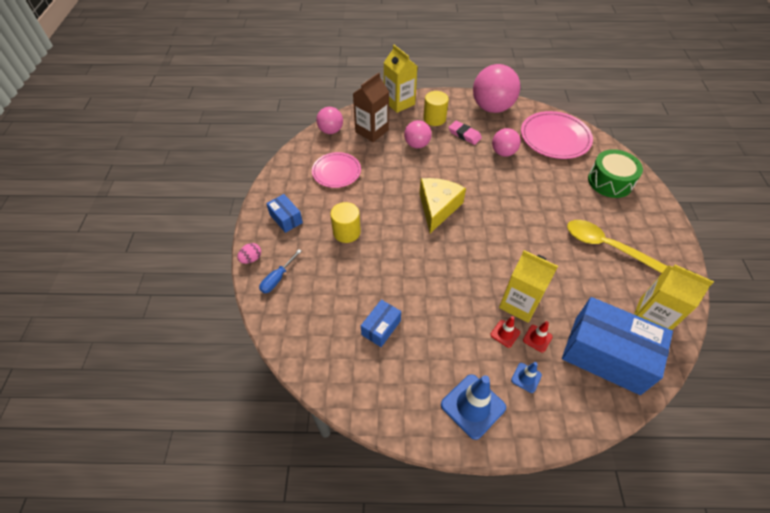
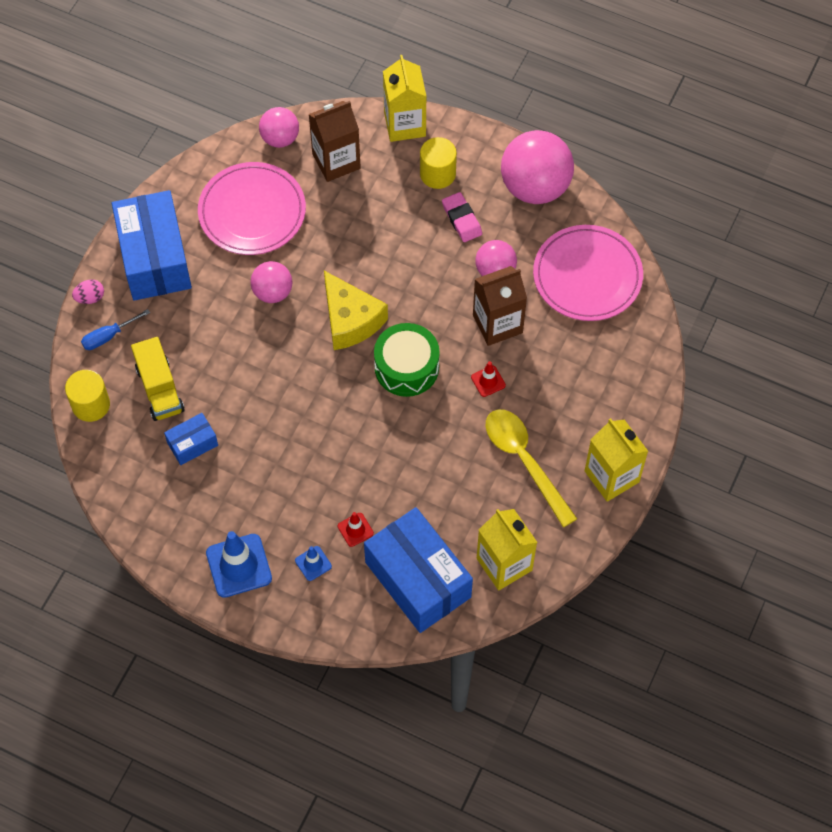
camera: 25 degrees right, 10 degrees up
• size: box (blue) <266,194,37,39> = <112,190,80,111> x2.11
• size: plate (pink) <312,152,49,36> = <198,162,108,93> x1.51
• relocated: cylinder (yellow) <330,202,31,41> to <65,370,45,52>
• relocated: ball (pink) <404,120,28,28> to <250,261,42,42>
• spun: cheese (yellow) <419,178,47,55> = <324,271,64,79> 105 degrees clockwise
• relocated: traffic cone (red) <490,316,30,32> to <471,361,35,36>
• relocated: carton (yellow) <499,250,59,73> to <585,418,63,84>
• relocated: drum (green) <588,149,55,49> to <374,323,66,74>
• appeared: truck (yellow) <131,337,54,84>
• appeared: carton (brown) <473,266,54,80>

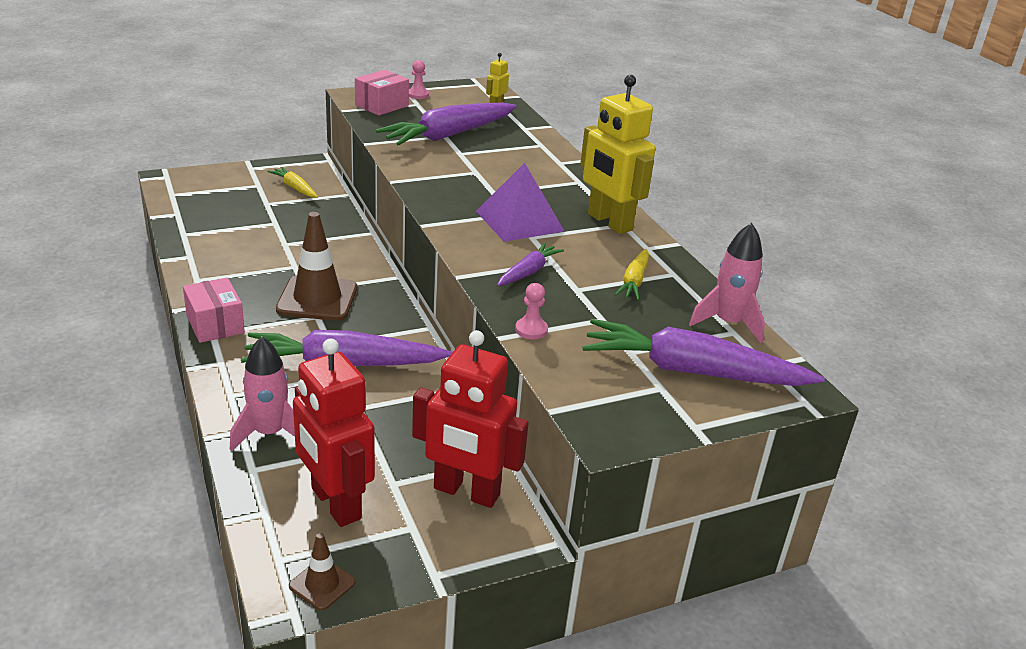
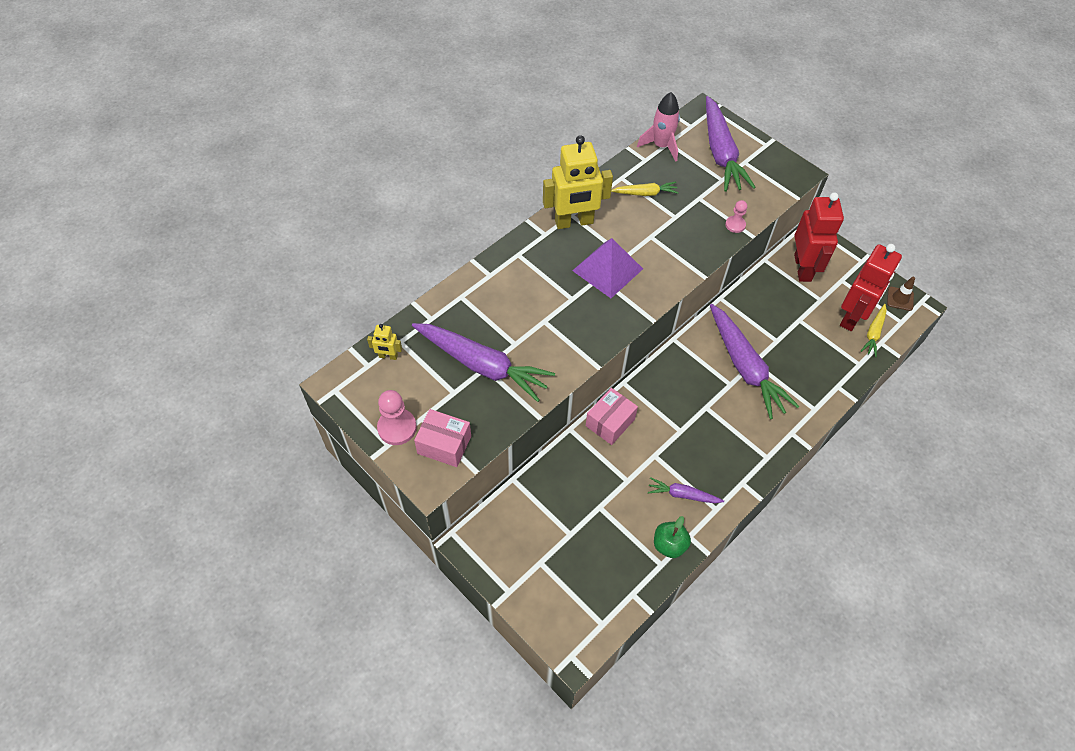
camera: 110 degrees left, 25 degrees up
• relocated: box (pink) <183,278,62,65> to <586,388,52,57>
• missing: rocket (pink) <230,336,65,115>
• relocated: carrot (yellow) <267,167,51,31> to <861,304,26,53>
• missing: traffic cone (brown) <276,212,81,109>
• size: pawn (pink) <409,60,20,39> = <377,390,40,55> x1.65
• relocated: carrot (purple) <497,243,67,43> to <648,477,76,26>
• spun: robot (yellow) <580,75,75,159> = <543,135,70,94> 45 degrees clockwise
• appeared: apple (green) <654,516,37,42>

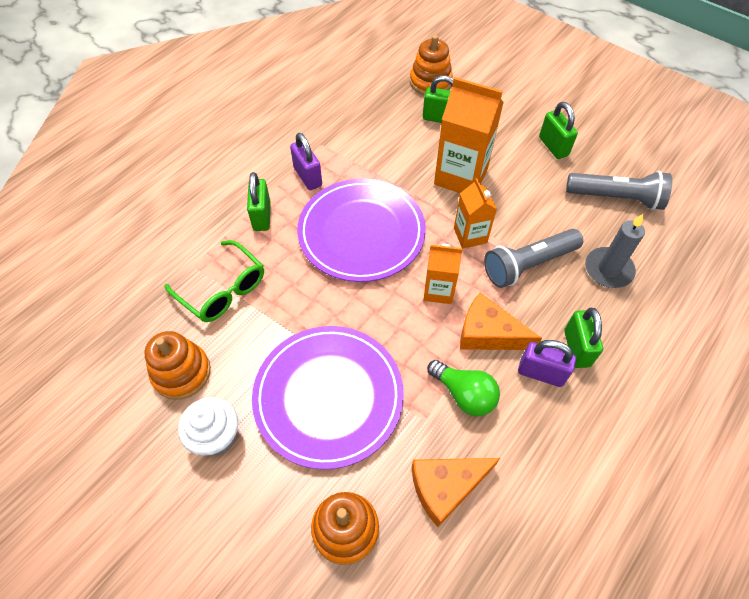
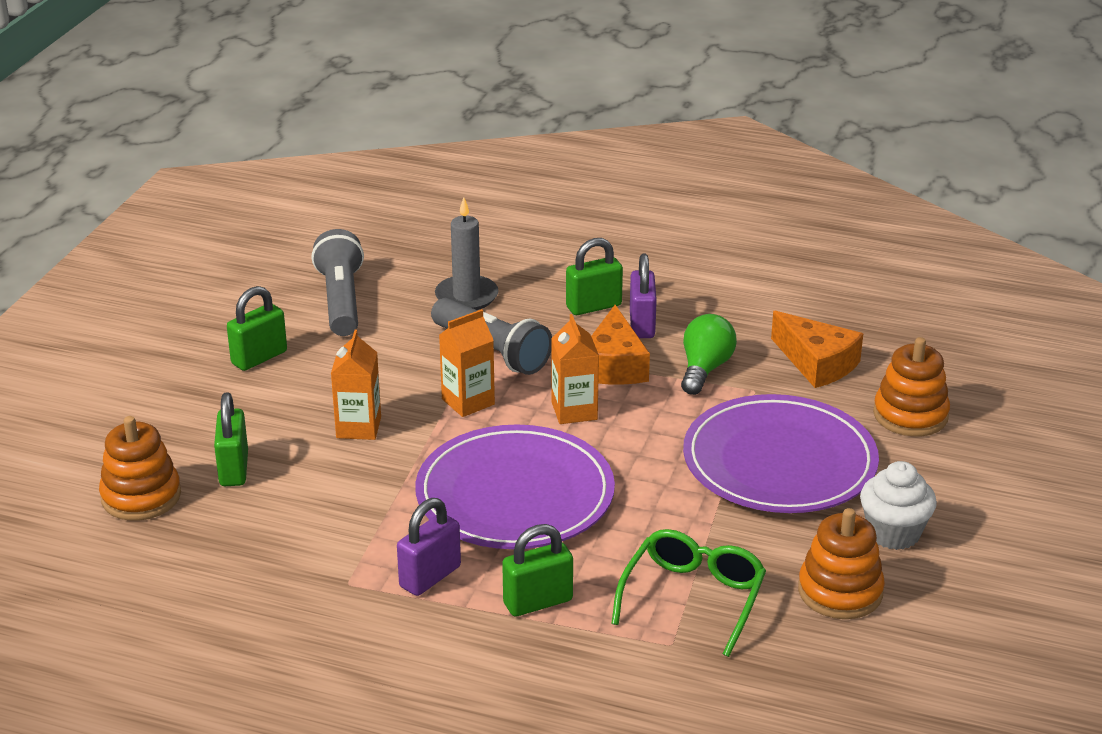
camera: 110 degrees left, 25 degrees down
• size: carton (orange) <434,77,70,116> = <331,330,50,110> x0.59

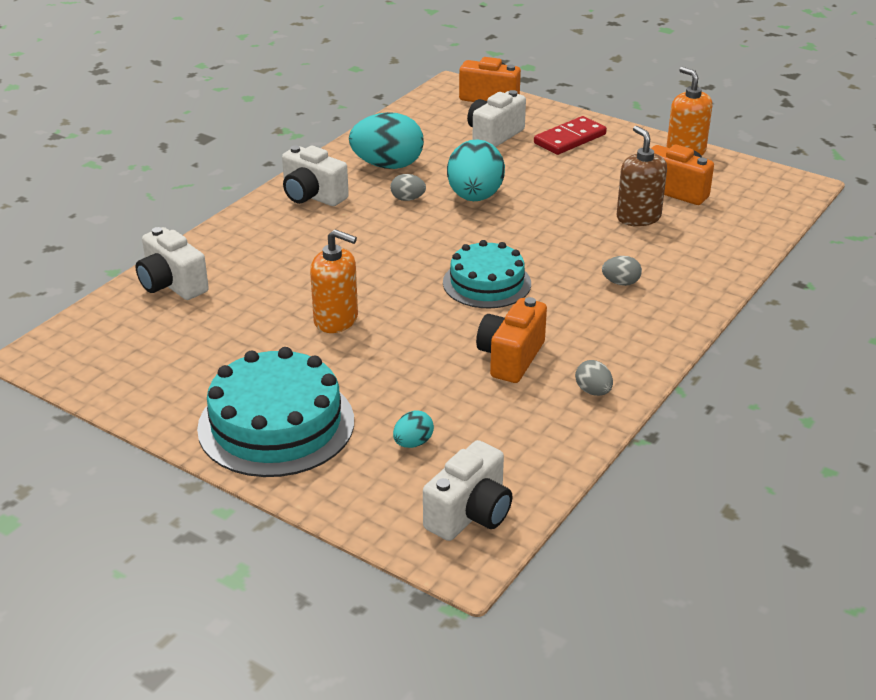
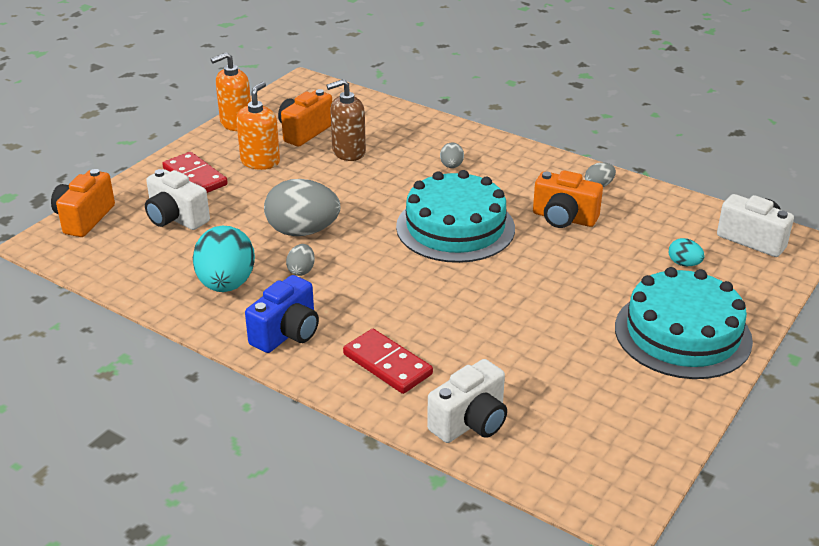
camera: 90 degrees left, 0 degrees up
• colour: camera (white) <282,145,67,61> to camera (blue) <245,275,74,78>
• relocated: soap dispenser (orange) <310,229,48,104> to <236,82,44,88>
• size: cake (turquoise) <443,240,88,68> = <396,170,119,93> x1.52
• colour: egg (turquoise) <447,139,58,62> to egg (grey) <264,179,76,57>
• appeared: domino (red) <343,329,90,65>

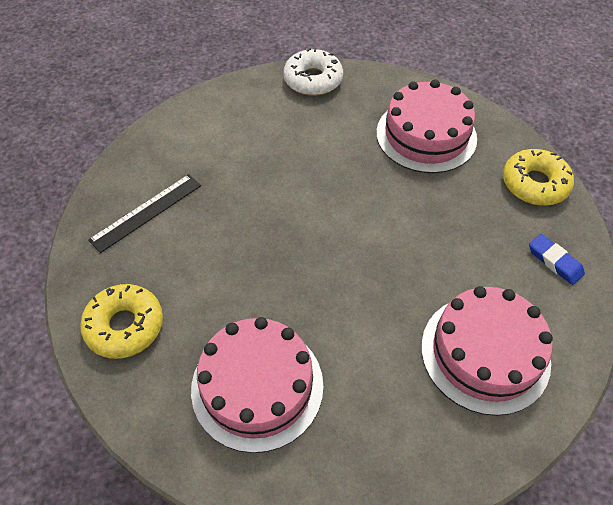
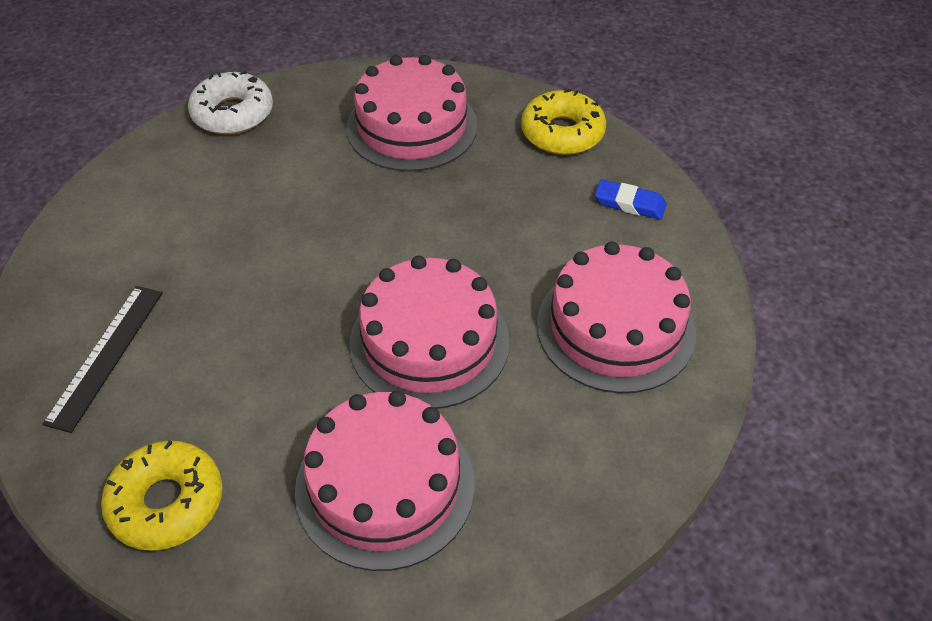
camera: 30 degrees left, 5 degrees down
• appeared: cake (pink) <350,256,160,153>

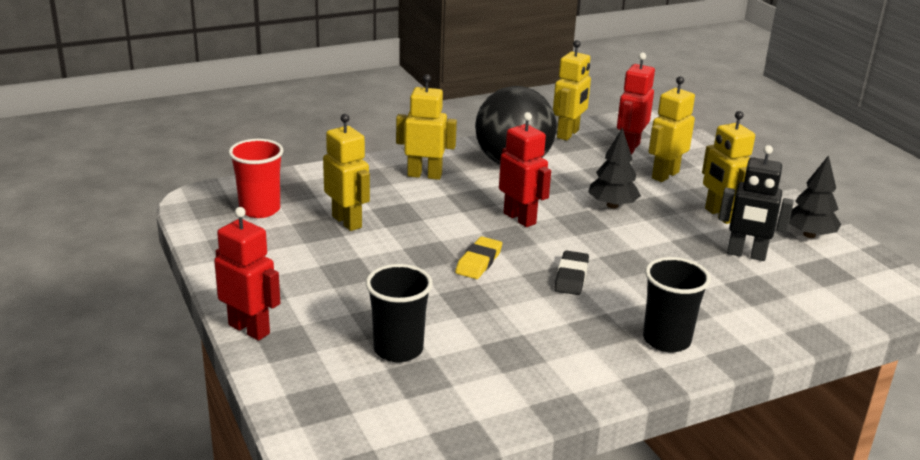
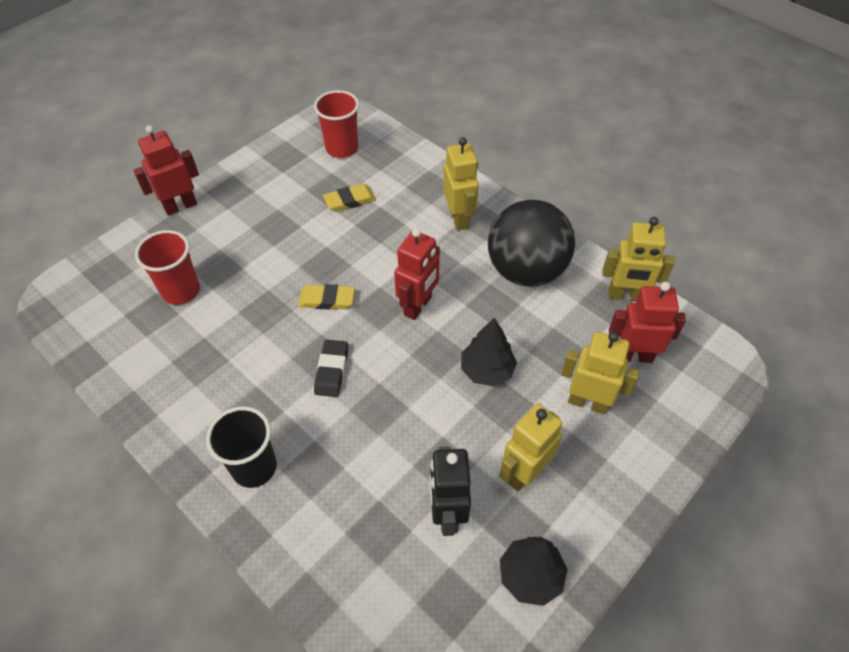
camera: 70 degrees right, 25 degrees up
• spun: robot (red) <214,207,66,134> = <133,125,66,91> 135 degrees counterclockwise
• exchanged: robot (yellow) <323,114,47,117> to eraser (yellow) <323,184,53,28>
• colour: cup (black) <366,264,67,98> to cup (red) <135,230,65,75>
• spun: eraser (black) <554,250,35,45> = <314,340,34,57> 75 degrees counterclockwise

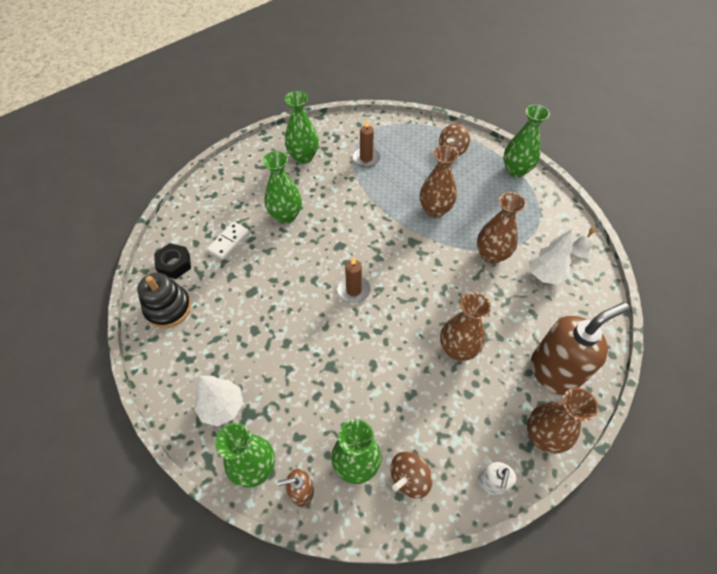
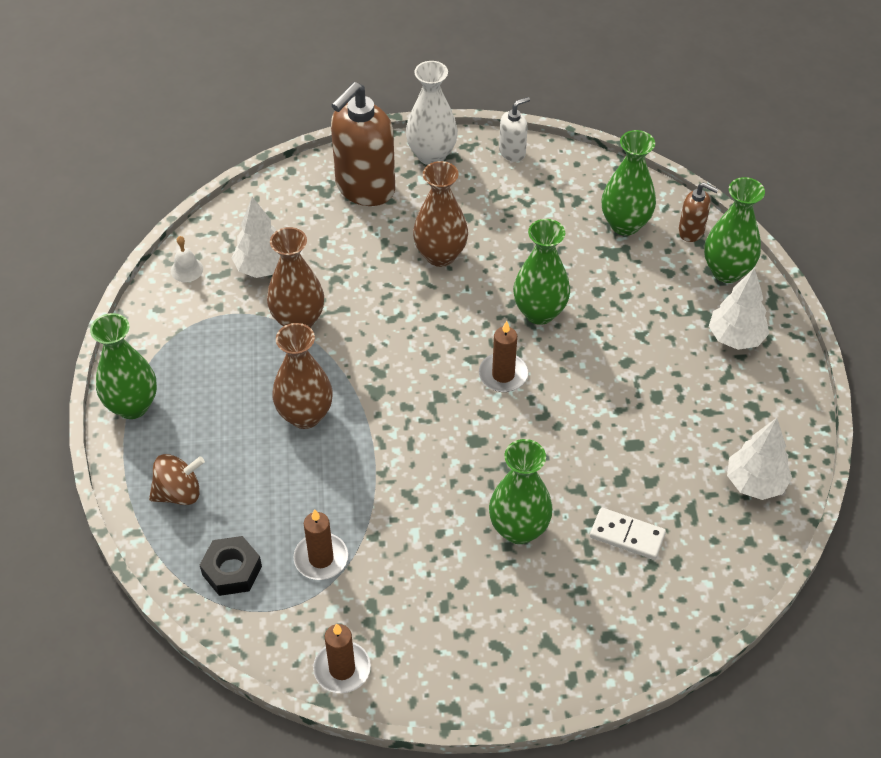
camera: 145 degrees left, 5 degrees down
• exchanged: stacking toy (black) <137,273,54,55> to tree (white) <727,418,65,82>
• relocated: nut (black) <154,243,37,36> to <200,536,62,60>
• spun: domino (white) <207,222,42,38> = <590,508,76,52> 45 degrees clockwise
• relocated: vase (green) <285,91,34,73> to <513,219,57,106>
• missing: spinning top (brown) <391,452,41,46>
• colour: vase (brown) <527,388,71,66> to vase (white) <406,61,52,104>
• spun: soap dispenser (brown) <531,302,98,93> = <331,82,64,124> 60 degrees counterclockwise
• appeared: candle (brown) <313,623,58,70>

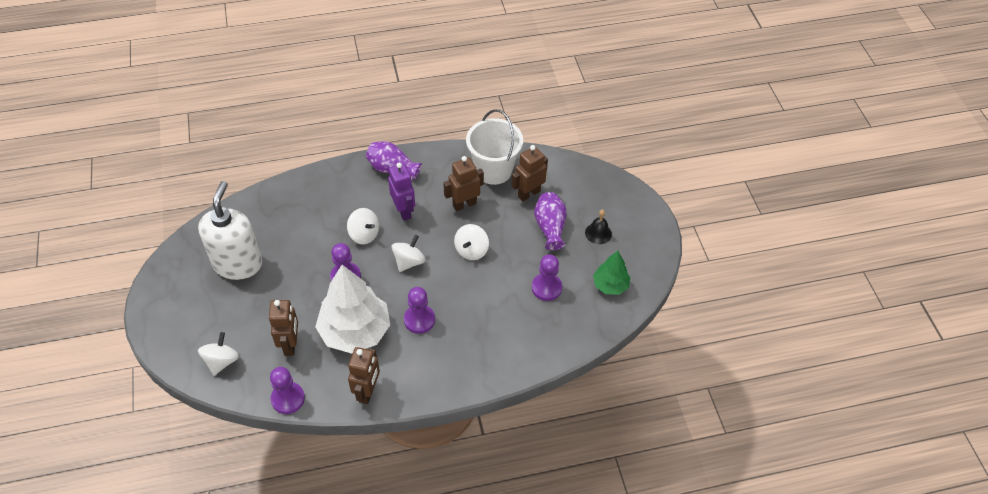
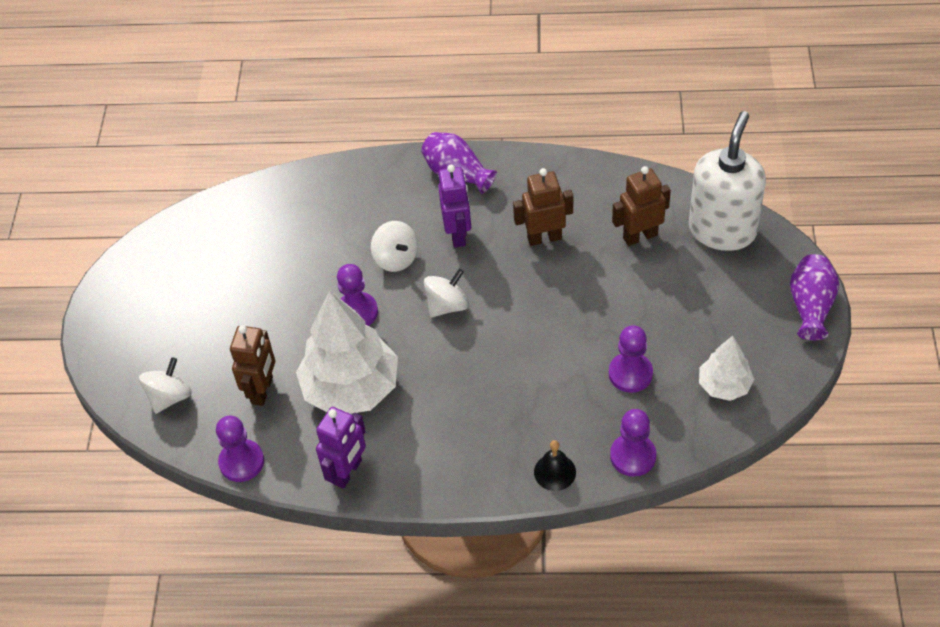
camera: 20 degrees right, 0 degrees up
• relocated: soap dispenser (white) <198,181,64,99> to <689,111,77,140>
• colour: robot (brown) <348,347,32,57> to robot (purple) <316,407,50,82>
• relocated: pawn (purple) <404,287,31,47> to <610,409,46,68>
• missing: spinning top (white) <454,224,35,36>
• missing: bucket (white) <466,109,57,76>
• relocated: vase (purple) <534,192,33,58> to <790,254,49,86>
• relocated: bell (black) <585,210,27,34> to <534,440,42,51>
• colour: tree (green) <593,251,38,44> to tree (white) <699,336,55,65>

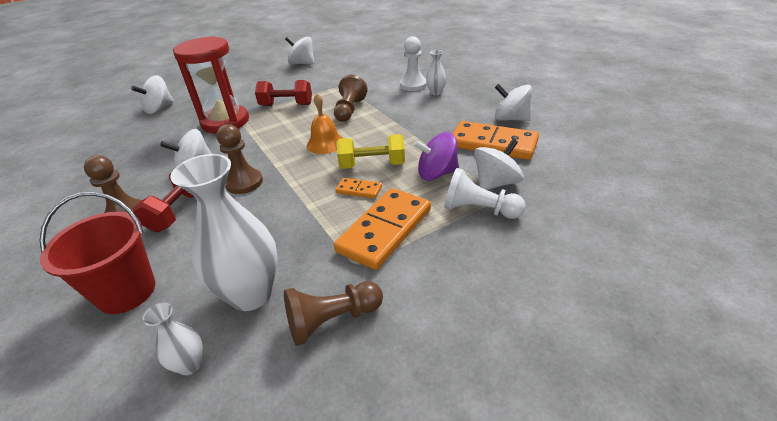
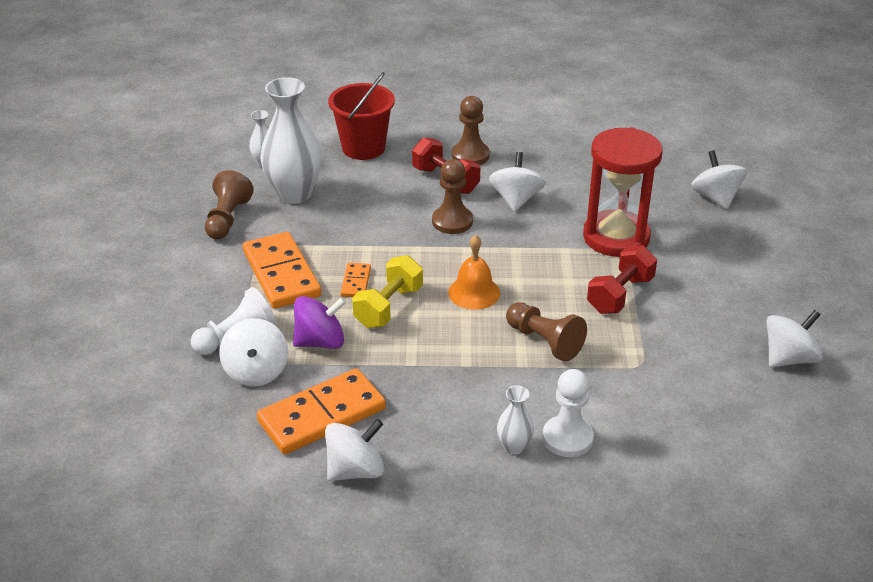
camera: 120 degrees right, 0 degrees up
• spun: domino (orange) <336,178,46,21> = <340,263,31,34> 45 degrees counterclockwise
• spun: spinning top (purple) <413,132,46,49> = <293,296,53,53> 45 degrees clockwise

